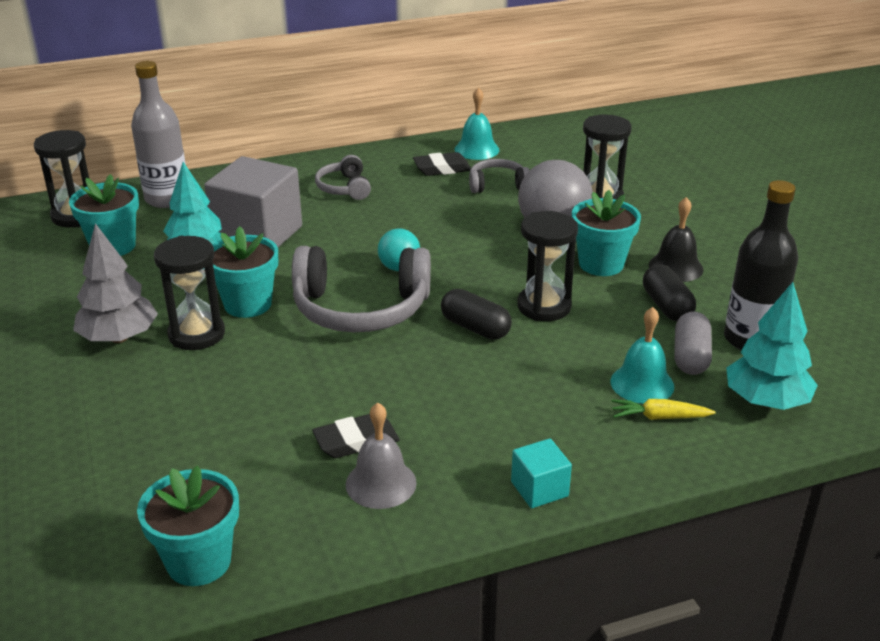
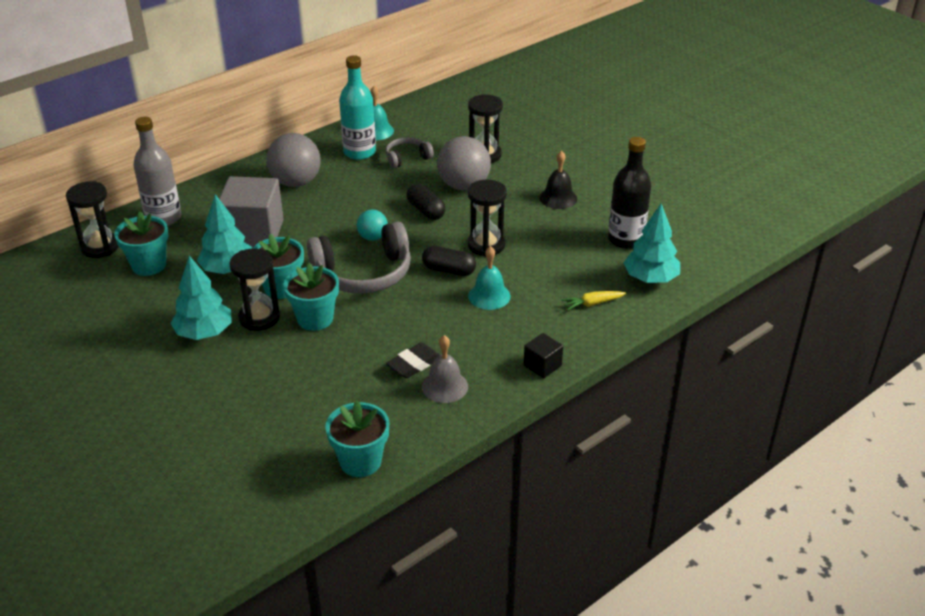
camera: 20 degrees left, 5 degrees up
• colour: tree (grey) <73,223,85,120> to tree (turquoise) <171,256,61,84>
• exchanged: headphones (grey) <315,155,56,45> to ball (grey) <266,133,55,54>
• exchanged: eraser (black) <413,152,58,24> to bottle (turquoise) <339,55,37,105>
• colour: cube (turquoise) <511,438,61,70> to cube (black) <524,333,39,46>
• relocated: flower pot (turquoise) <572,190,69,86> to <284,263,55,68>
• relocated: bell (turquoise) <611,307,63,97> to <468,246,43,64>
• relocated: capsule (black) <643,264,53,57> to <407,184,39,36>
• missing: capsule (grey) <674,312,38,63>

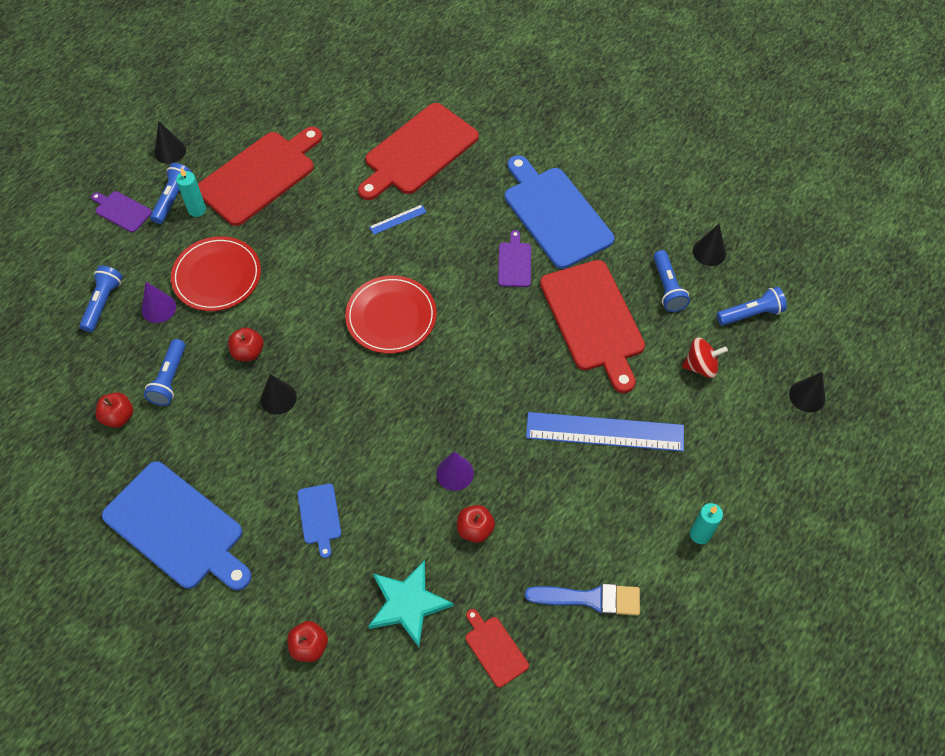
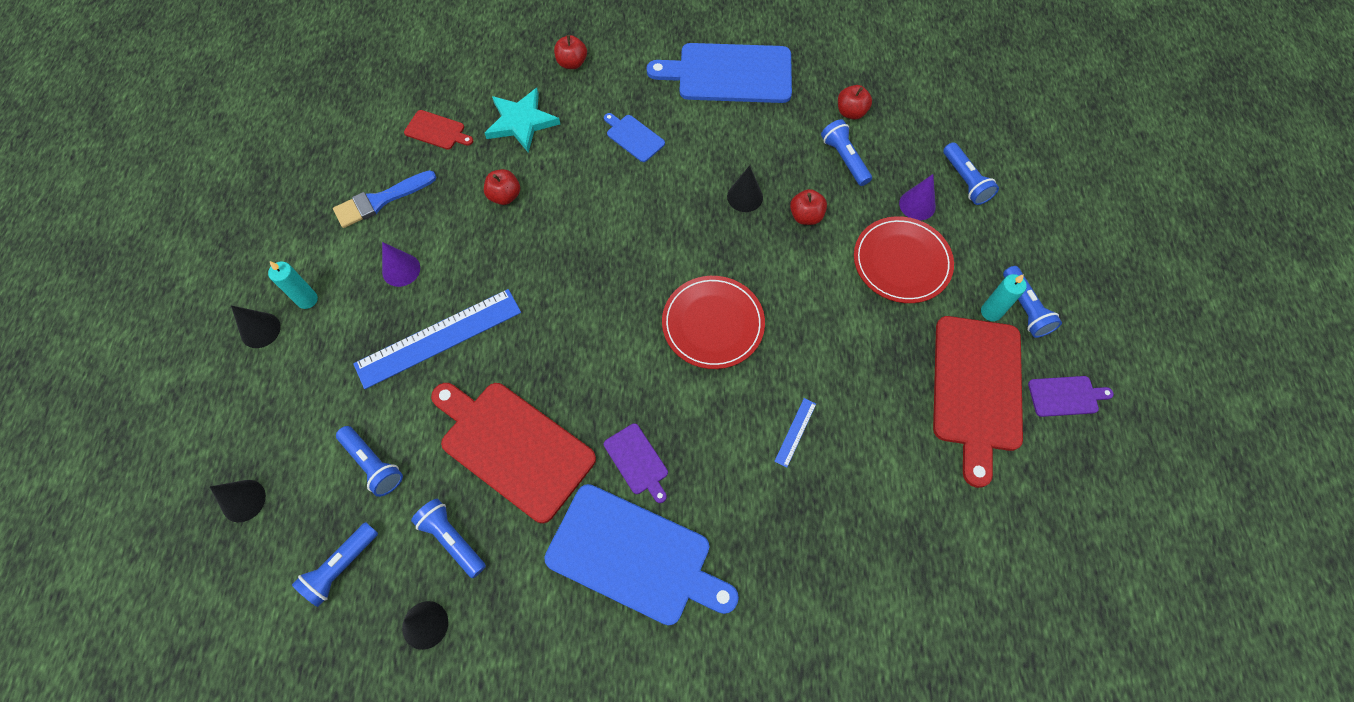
camera: 145 degrees right, 5 degrees up
• relocated: cutting board (purple) <91,191,61,41> to <1028,376,86,41>
• relocated: cone (black) <154,121,32,43> to <231,306,50,42>
• missing: cutting board (red) <358,103,121,97>
• relocated: cone (purple) <436,452,38,39> to <382,242,38,45>
• exchanged: spinning top (red) <682,337,46,41> to flashlight (blue) <336,426,67,71>

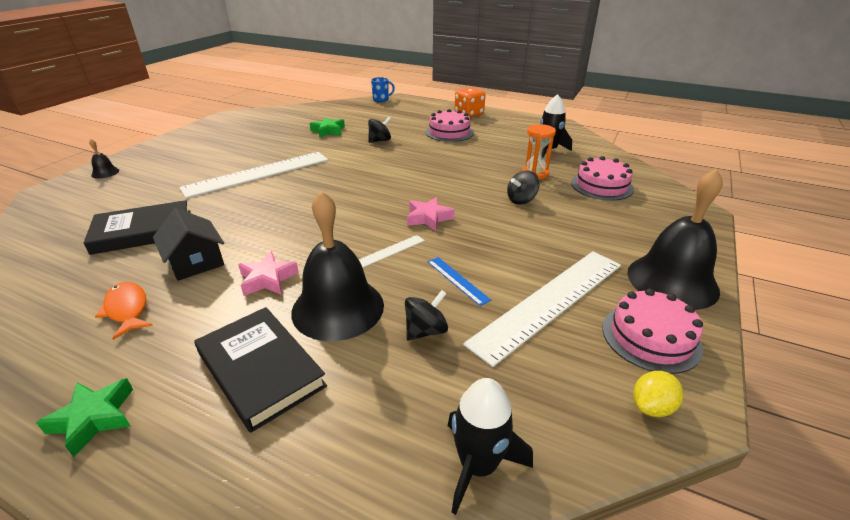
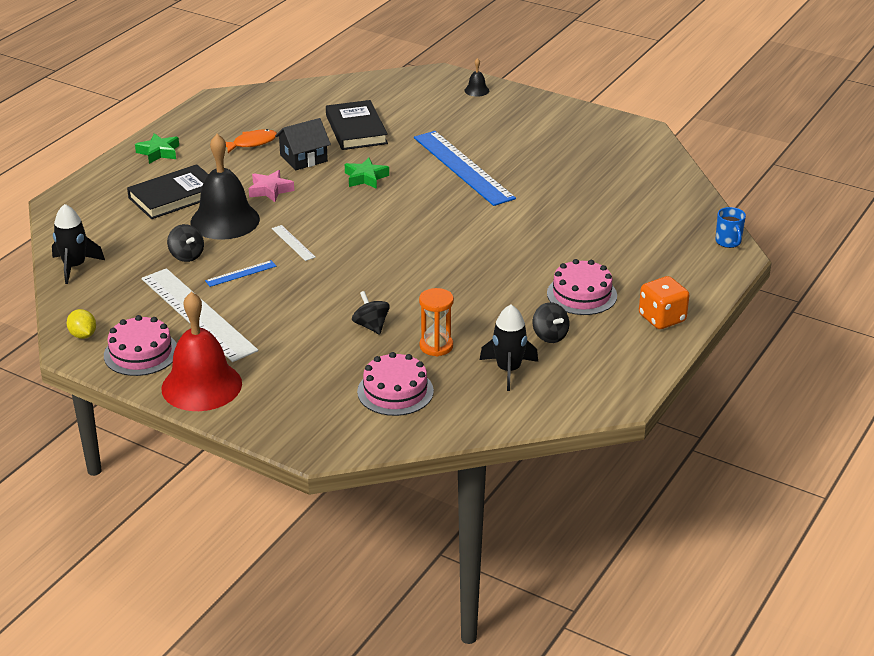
camera: 95 degrees right, 0 degrees up
• colour: ruler (white) <179,152,149,46> to ruler (blue) <414,131,102,75>
• relocated: star (green) <310,117,35,21> to <345,158,44,31>
• relocated: spinning top (black) <368,117,23,26> to <533,302,36,41>
• missing: star (pink) <407,197,48,34>
• colour: bell (black) <627,168,96,142> to bell (red) <162,292,80,119>

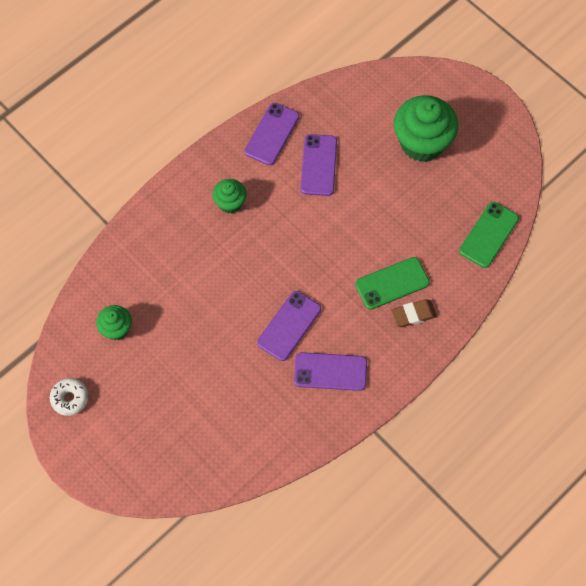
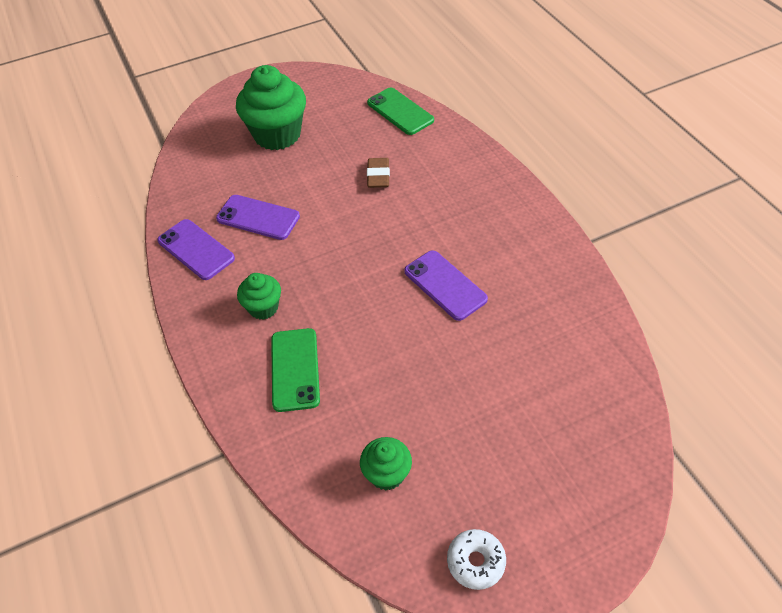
camera: 70 degrees left, 15 degrees down
• missing: phone (purple) <294,352,73,39>
• relocated: phone (green) <355,257,75,53> to <271,328,49,84>
• relocated: eraser (brown) <391,299,46,28> to <367,158,23,30>

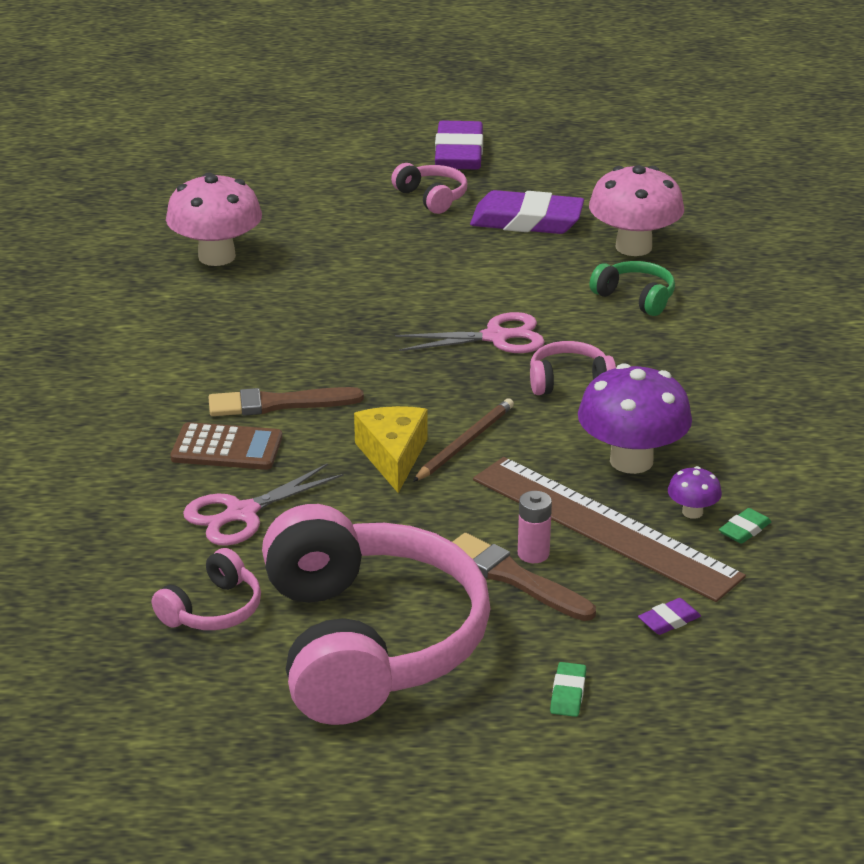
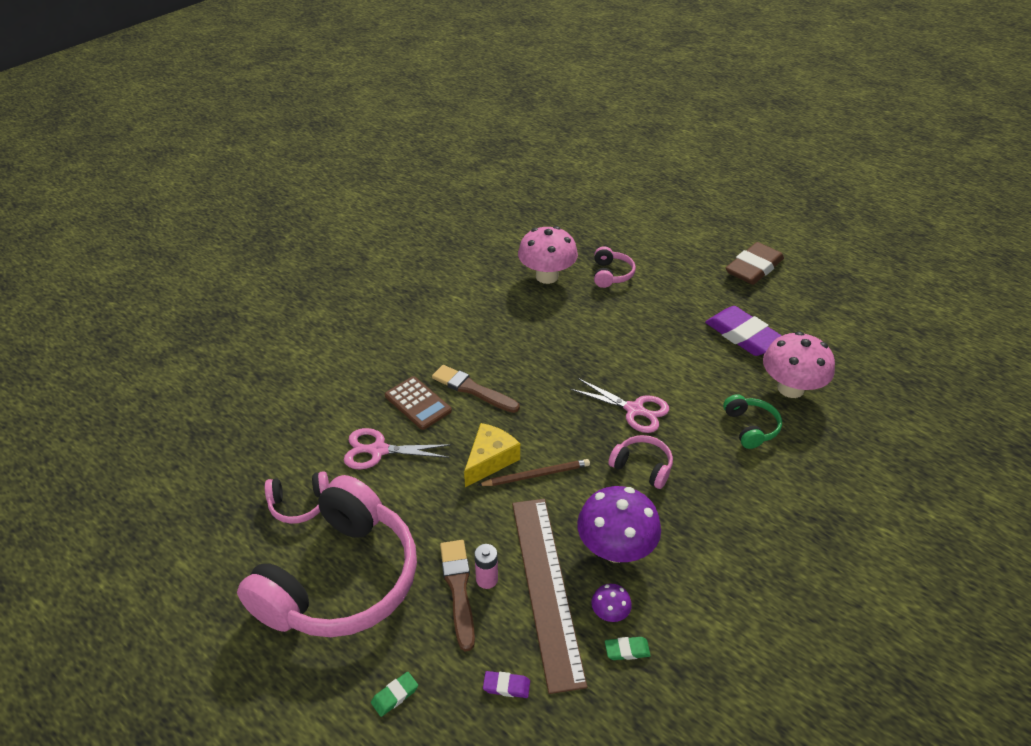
camera: 40 degrees right, 10 degrees up
• relocated: headphones (pink) <391,163,76,51> to <594,246,42,42>
• colour: eraser (purple) <435,121,48,48> to eraser (brown) <726,242,58,43>

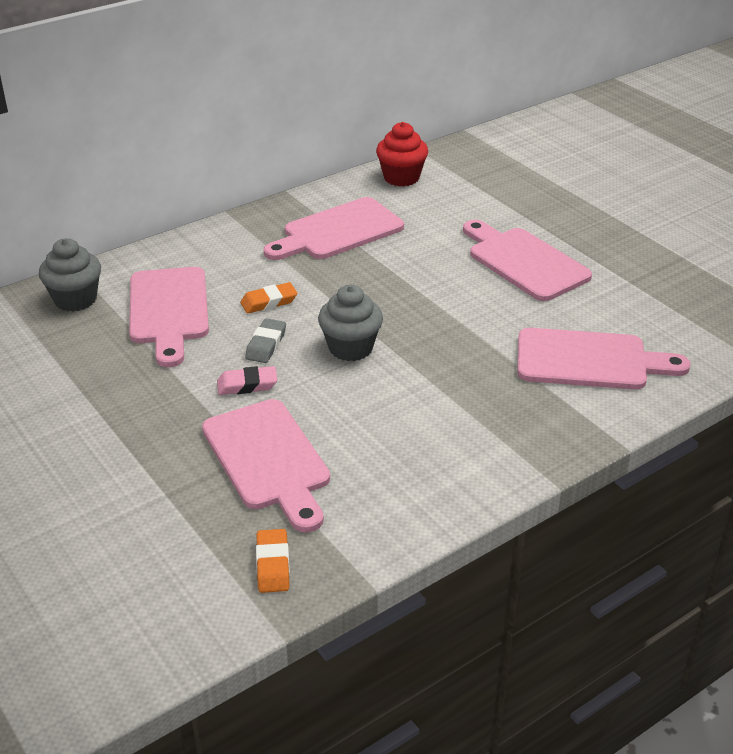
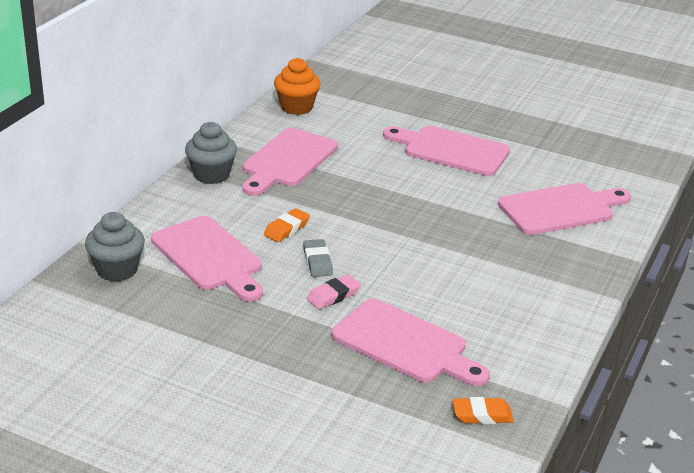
camera: 30 degrees left, 5 degrees down
• spun: eraser (orange) <256,529,34,64> = <452,397,62,27> 60 degrees counterclockwise
• relocated: cupcake (grey) <318,285,65,76> to <185,122,52,62>
• colour: cupcake (red) <376,122,52,65> to cupcake (orange) <274,58,47,57>

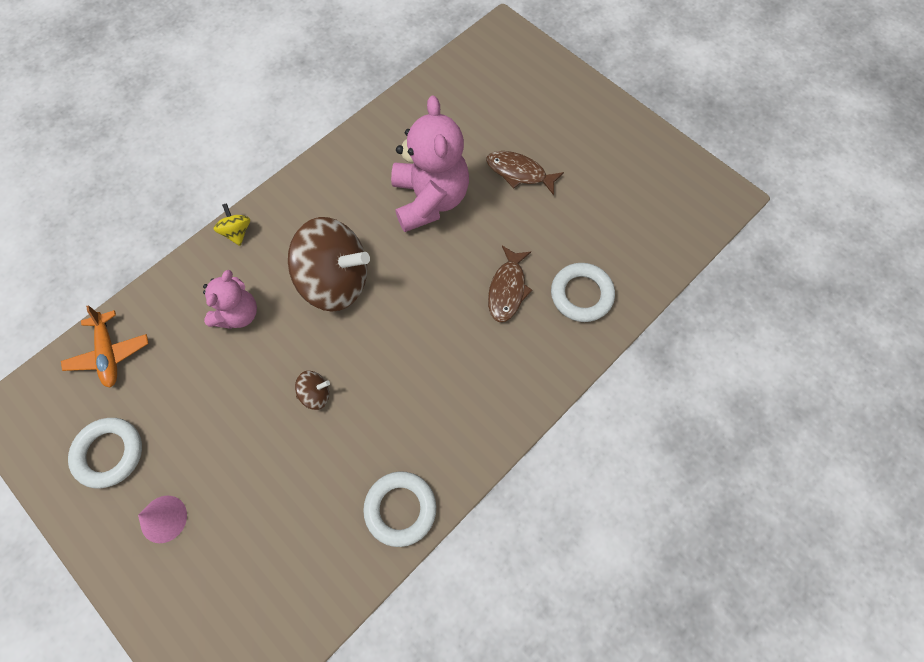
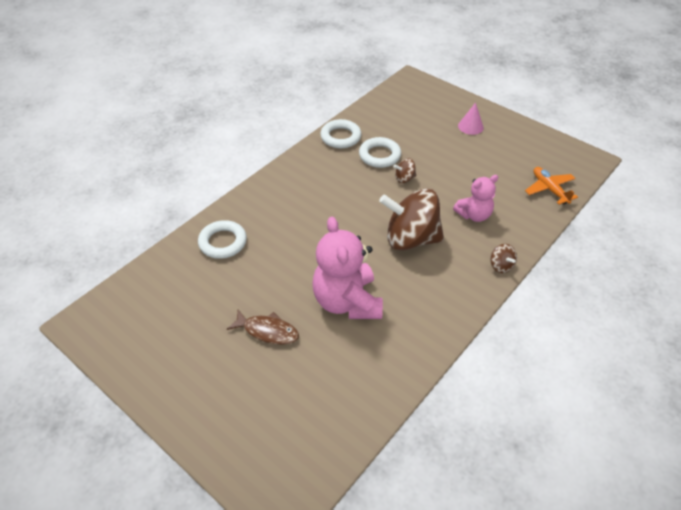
camera: 175 degrees right, 20 degrees down
• relocated: ring (white) <68,418,74,70> to <359,137,42,31>
• spun: teddy bear (pink) <203,270,54,59> = <453,175,45,47> 135 degrees counterclockwise
• colour: spinning top (yellow) <213,203,37,43> to spinning top (brown) <490,244,27,29>
• missing: fish (brown) <488,246,44,76>

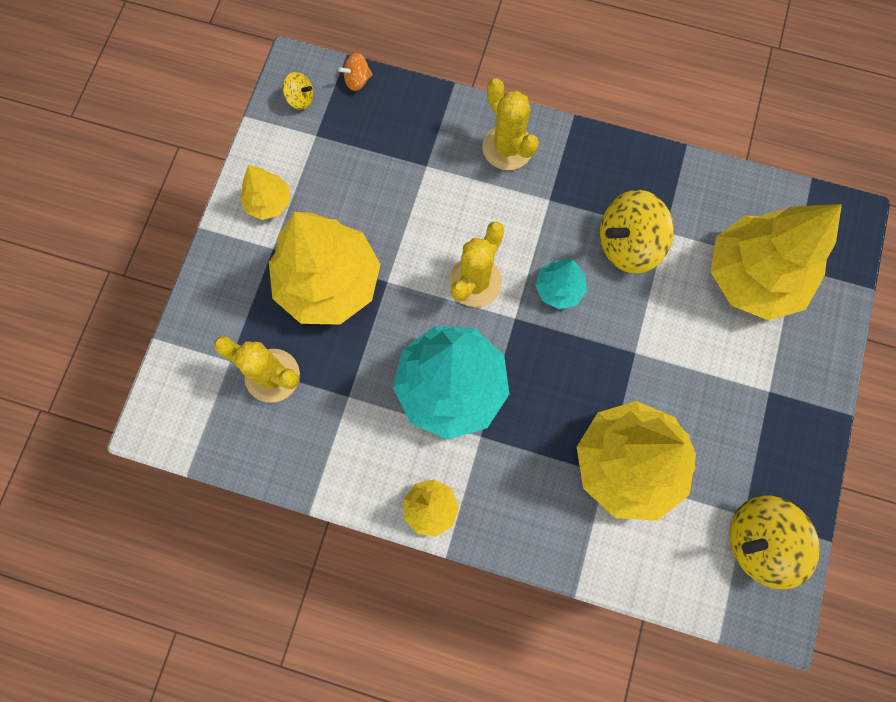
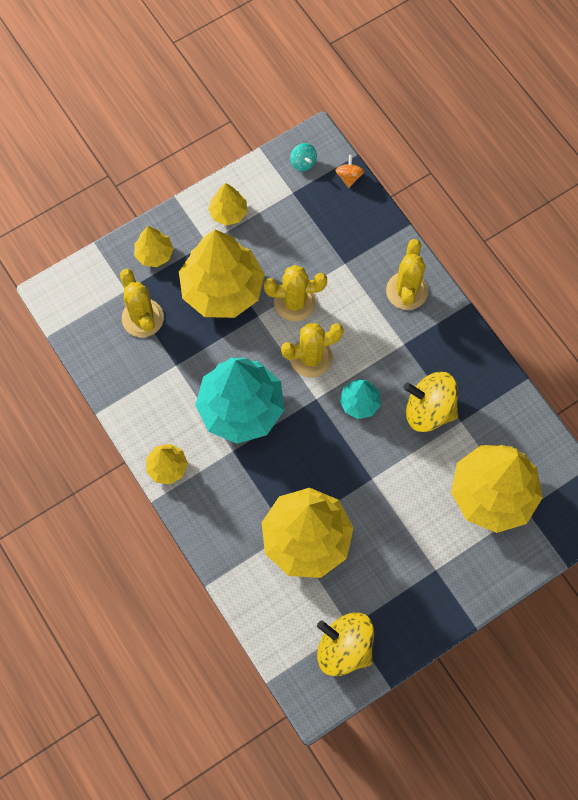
camera: 40 degrees right, 5 degrees down
• colour: spinning top (yellow) <283,72,31,38> to spinning top (turquoise) <290,143,27,28>
• spun: spinning top (orange) <338,53,35,38> = <335,155,29,33> 75 degrees clockwise
• appeared: tree (yellow) <134,226,40,41>
• appeared: cactus (yellow) <264,265,63,56>

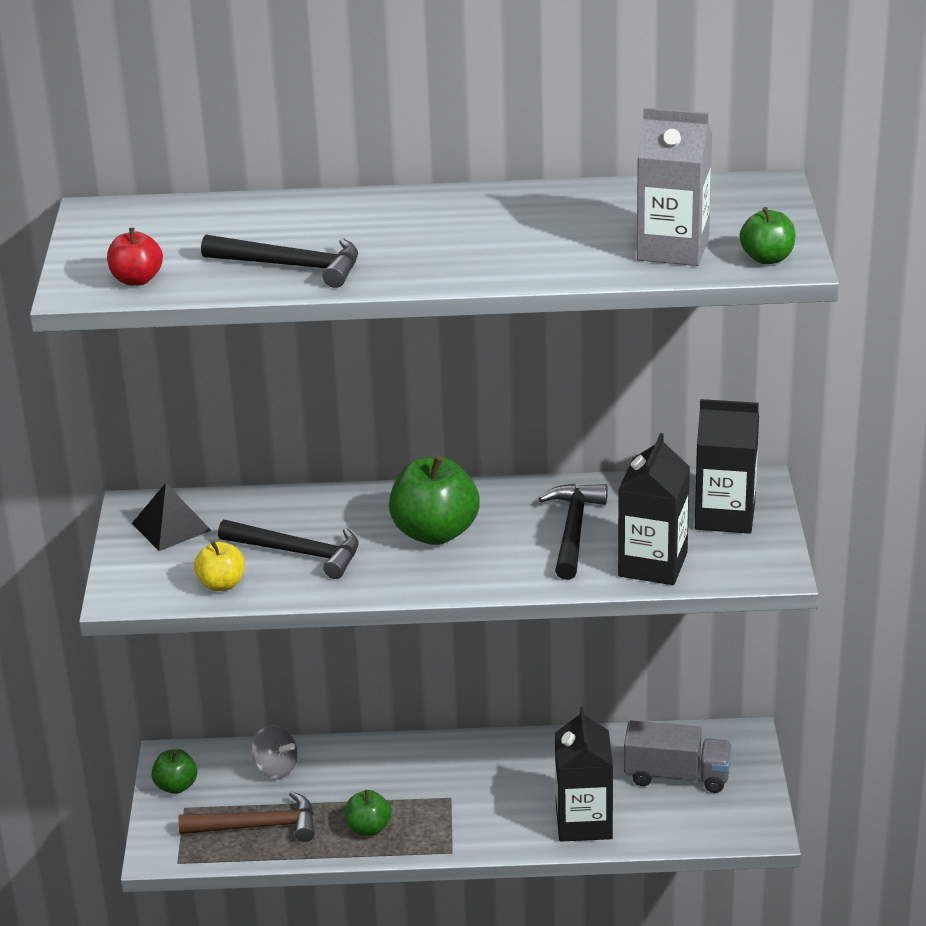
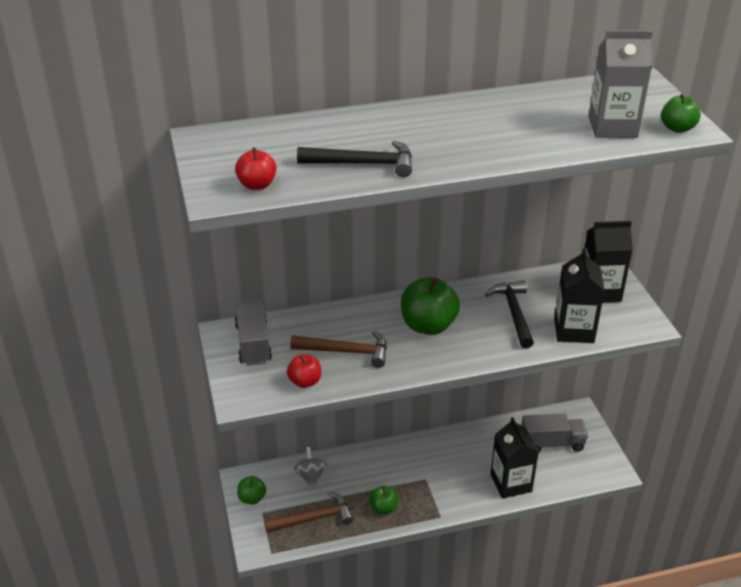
camera: 15 degrees left, 5 degrees up
• exchanged: pyramid (black) <132,483,80,68> to truck (grey) <234,299,38,67>
• colour: apple (yellow) <194,541,51,50> to apple (red) <287,354,34,34>
• colour: hammer (black) <218,520,140,59> to hammer (brown) <290,331,97,37>
• spun: spinning top (grey) <252,725,46,54> = <294,447,33,40> 120 degrees counterclockwise

